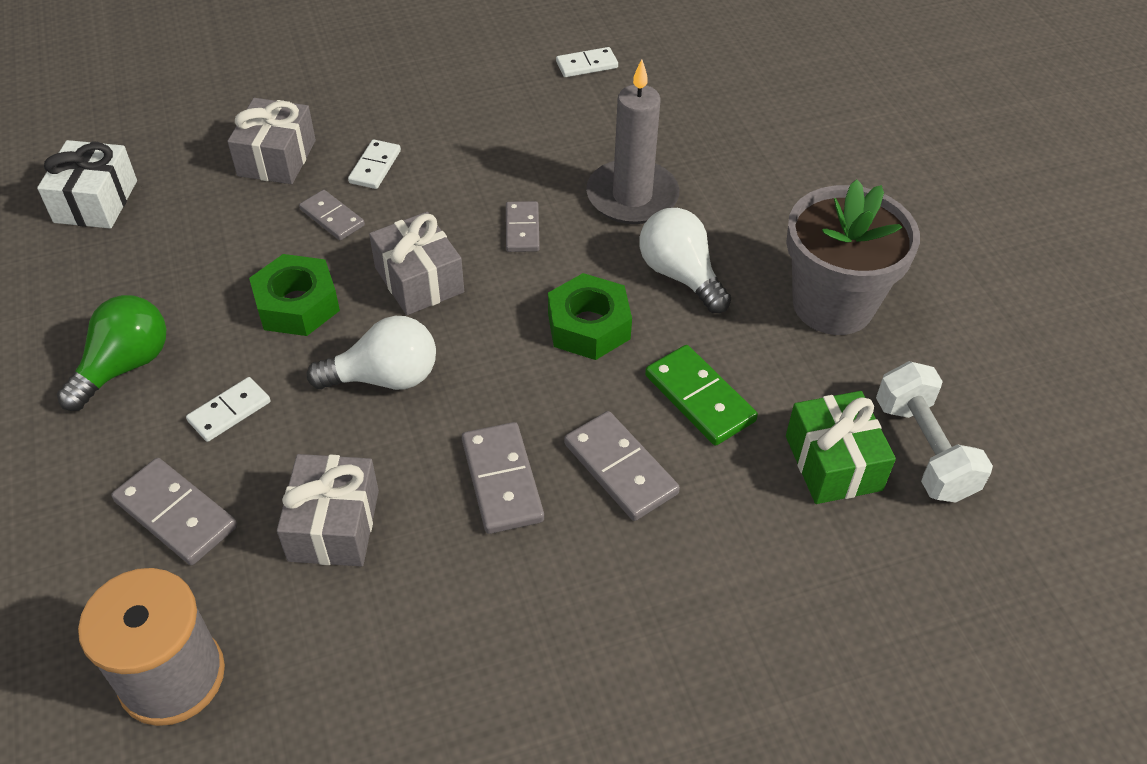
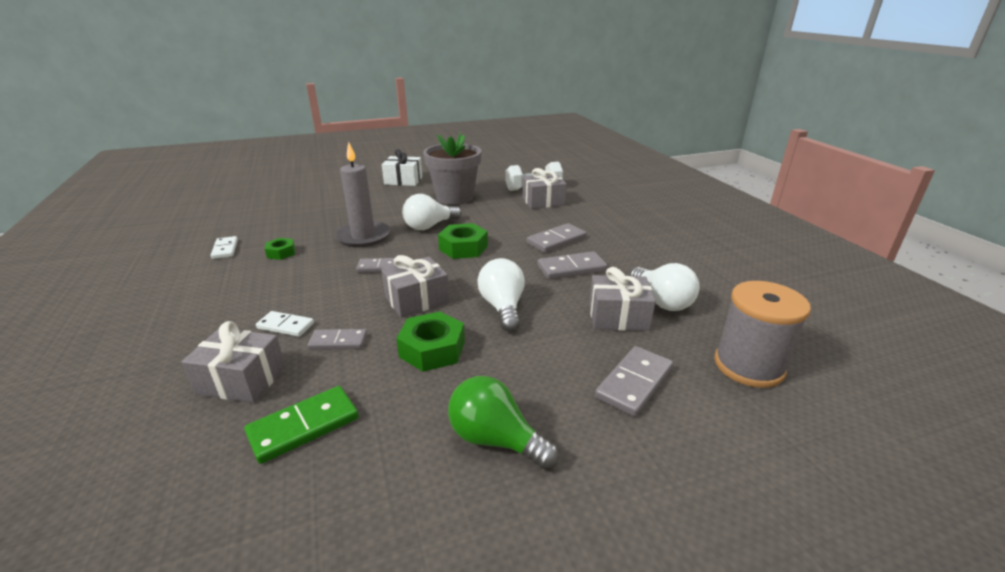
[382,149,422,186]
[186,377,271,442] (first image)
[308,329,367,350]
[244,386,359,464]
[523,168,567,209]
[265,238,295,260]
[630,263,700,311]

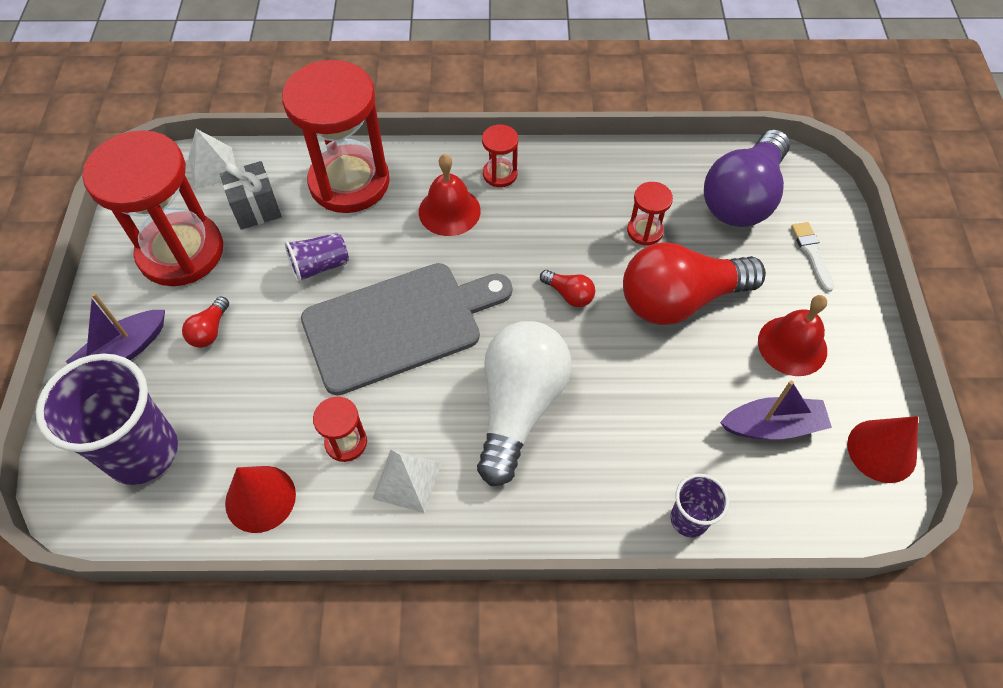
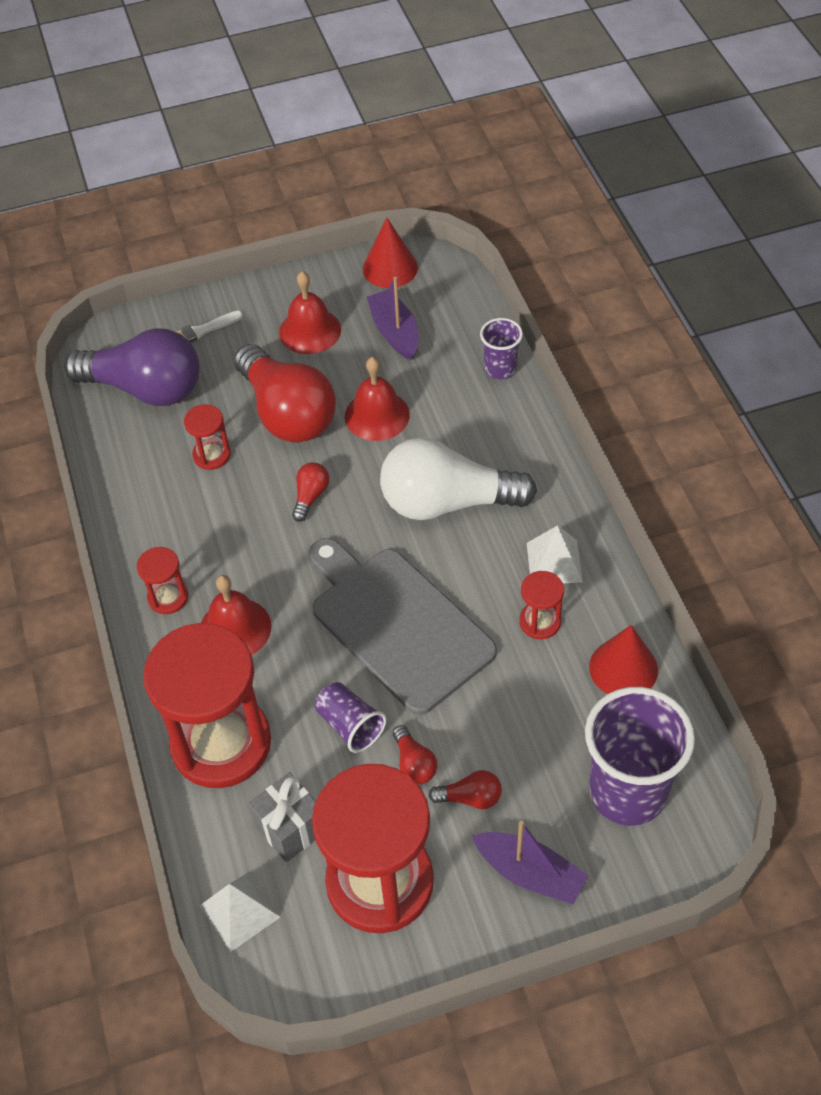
[345,357,410,441]
[393,725,437,784]

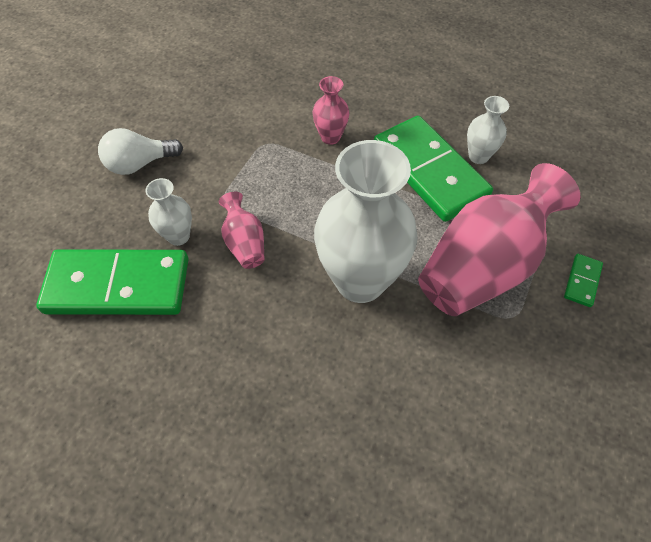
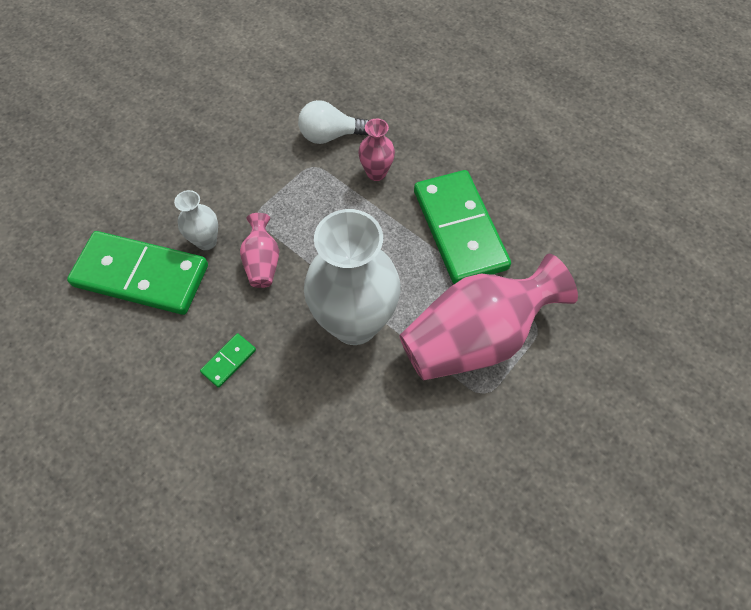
[298,100,369,144]
[467,96,509,164] (first image)
[200,333,256,388]

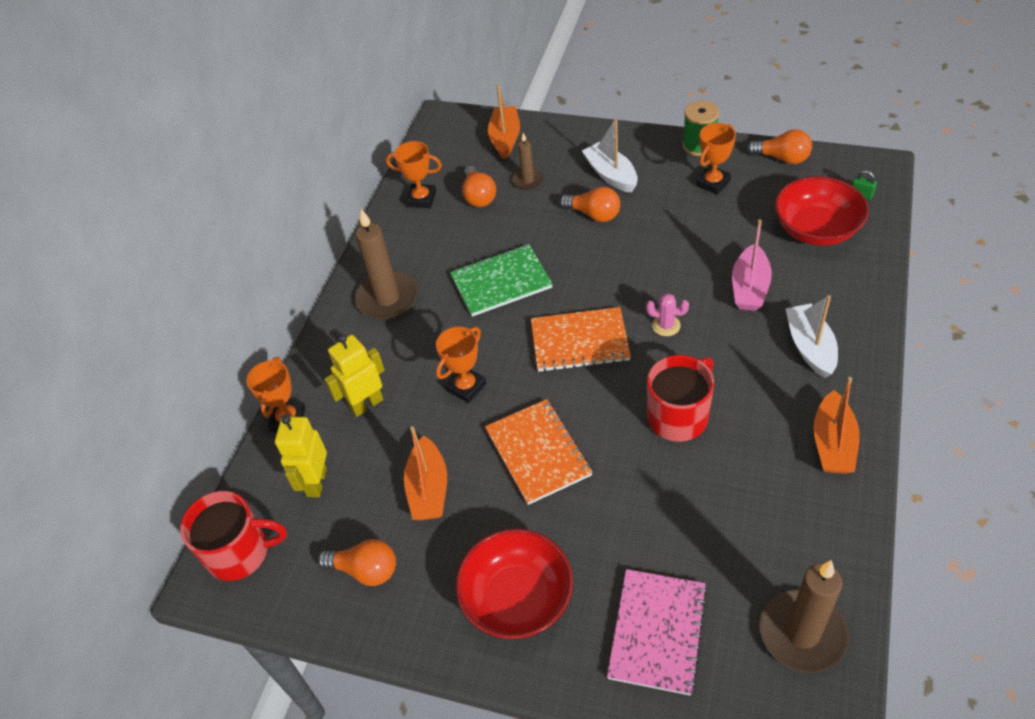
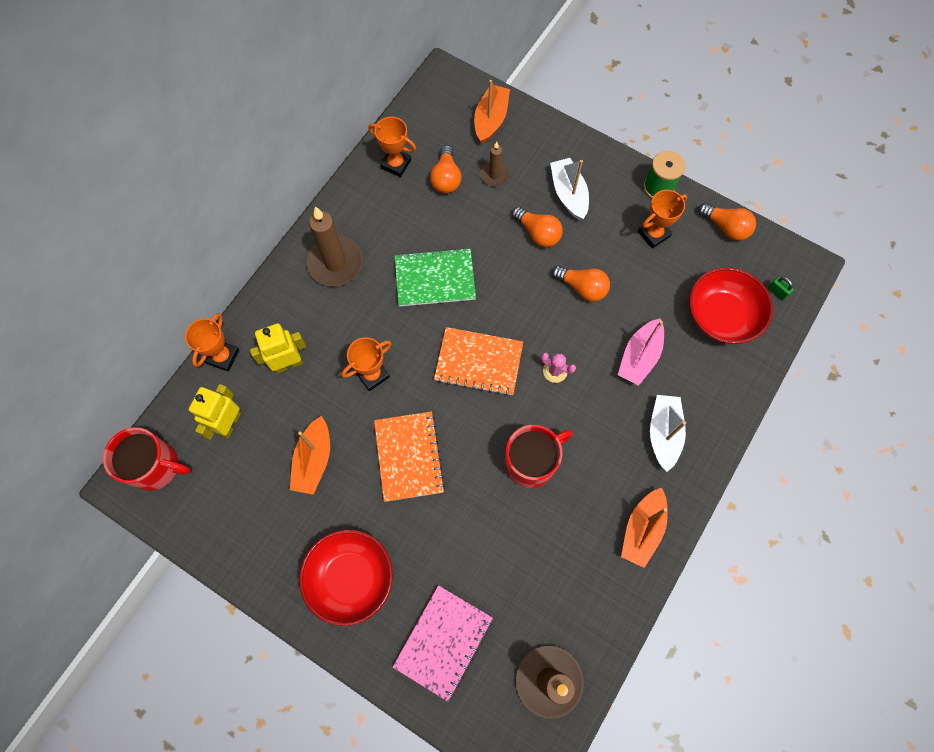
[552,266,610,302]

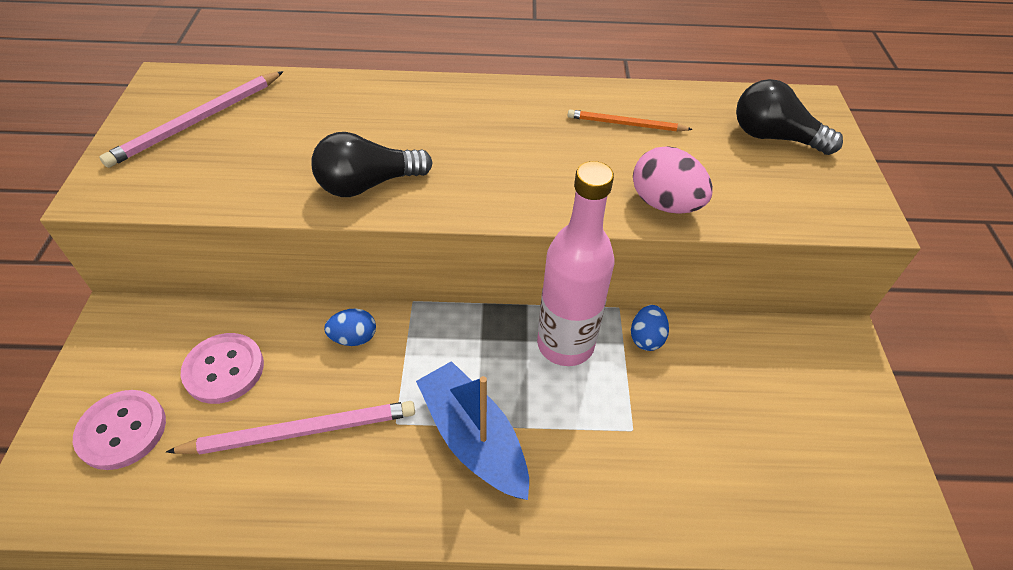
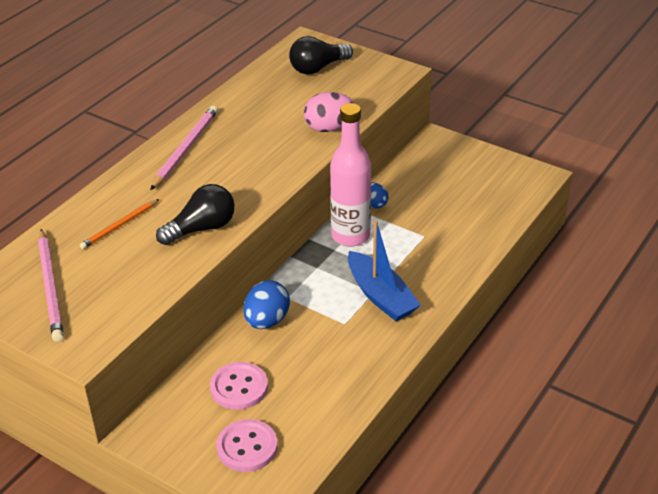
[150,106,218,190]
[156,184,235,245]
[243,280,290,329]
[348,220,421,321]
[80,199,159,249]

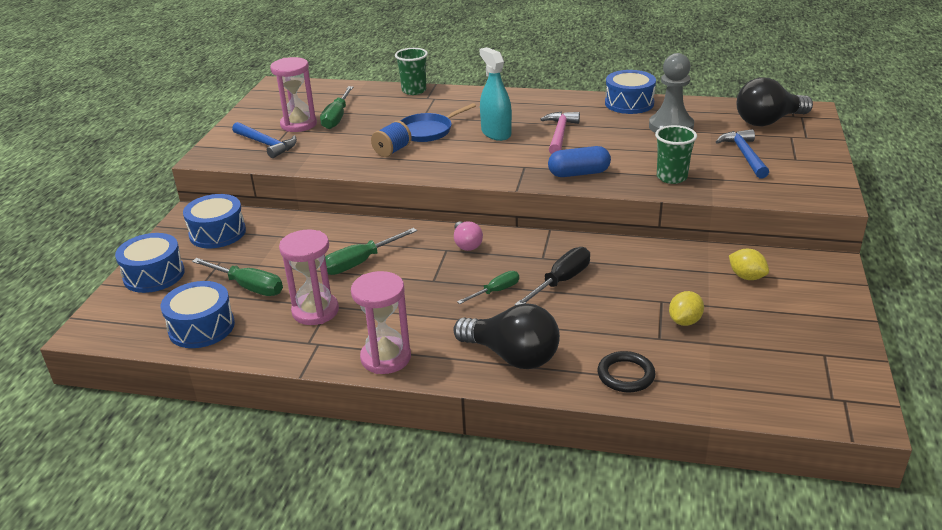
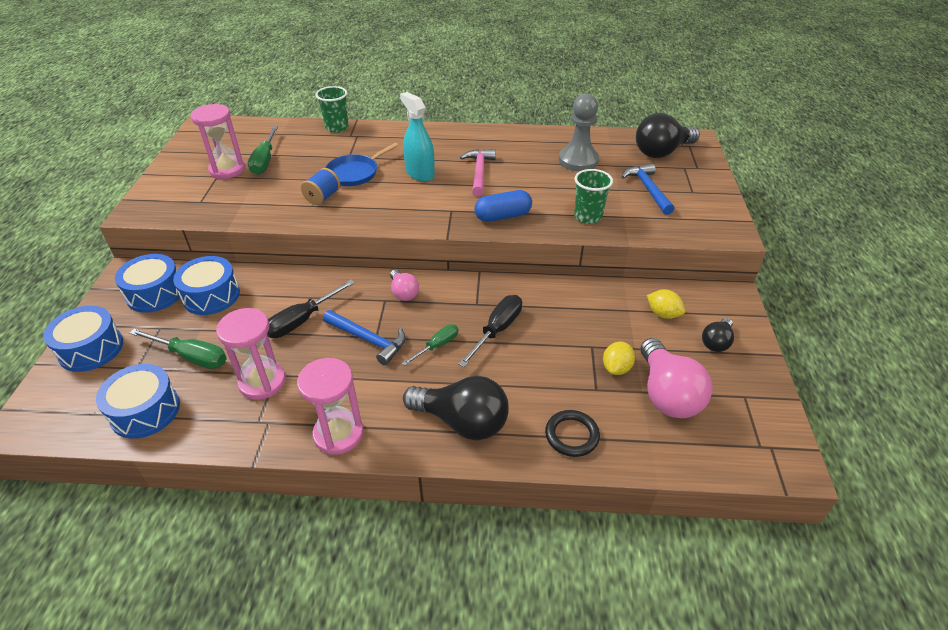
[323,310,406,365]
[267,280,355,338]
[173,256,240,315]
[641,338,713,418]
[702,318,734,352]

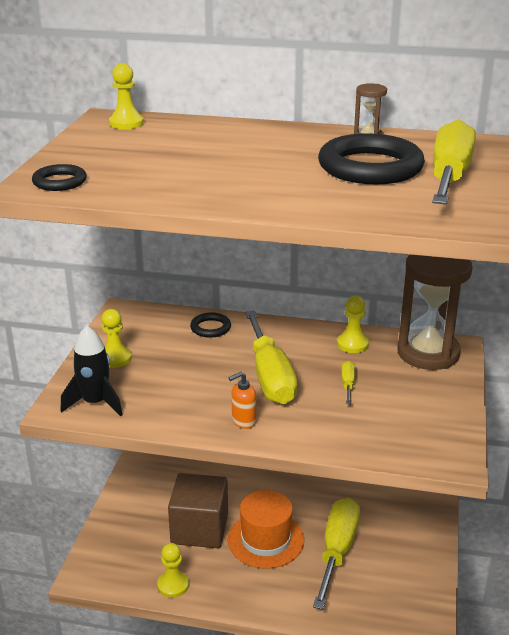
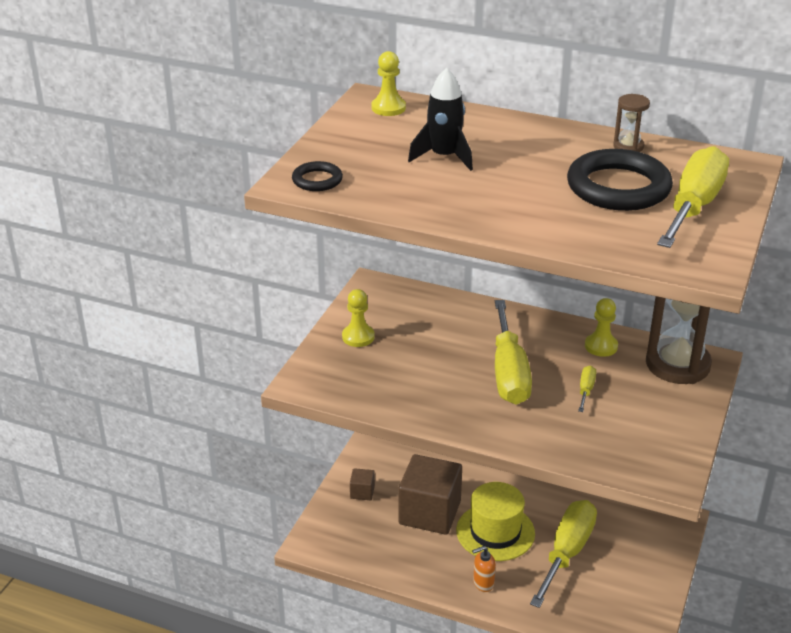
[408,68,473,171]
[157,543,189,598] (first image)
[190,313,231,338] (first image)
[472,546,496,592]
[456,482,535,561]
[350,468,375,500]

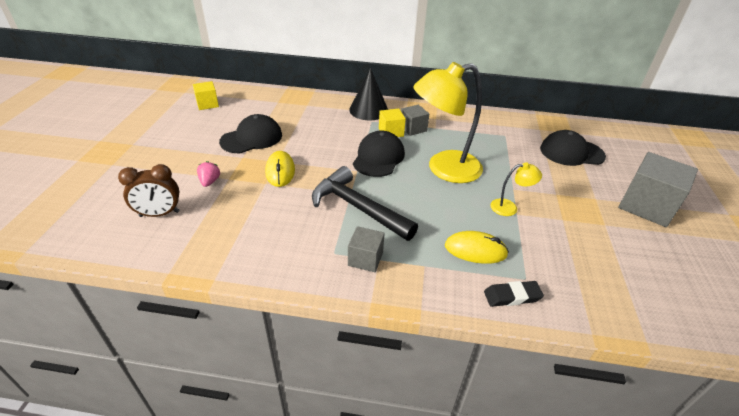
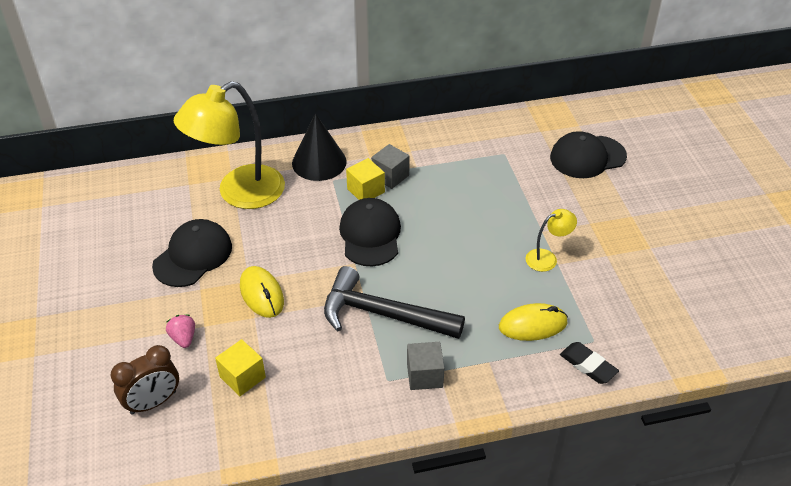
[215,339,266,396]
[174,81,285,209]
[560,342,619,384]
[618,152,698,227] (first image)

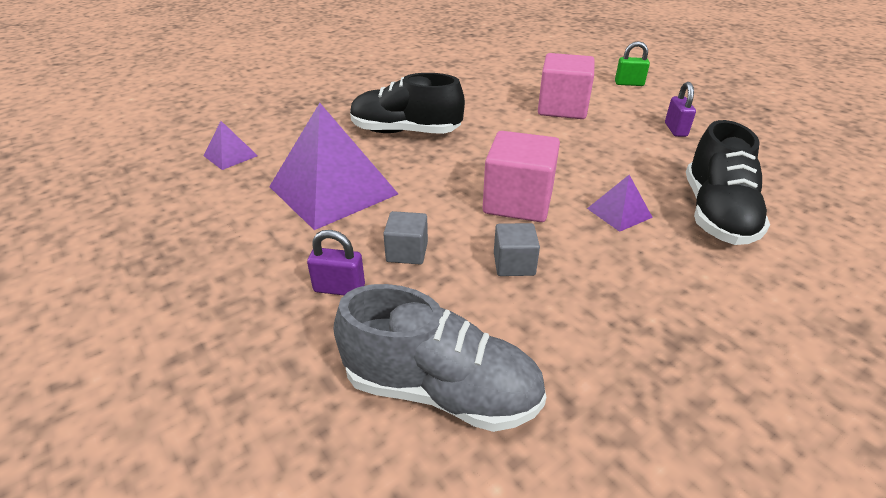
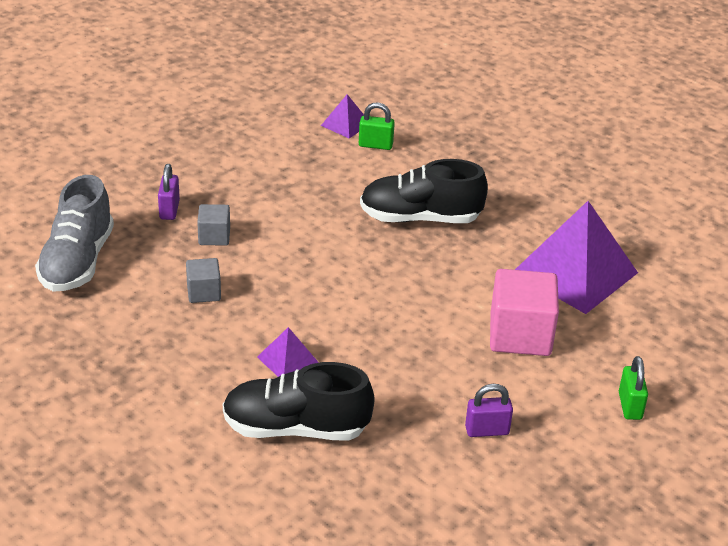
[515,201,638,314]
[360,159,488,223]
[483,131,560,222] (first image)
[359,103,395,150]

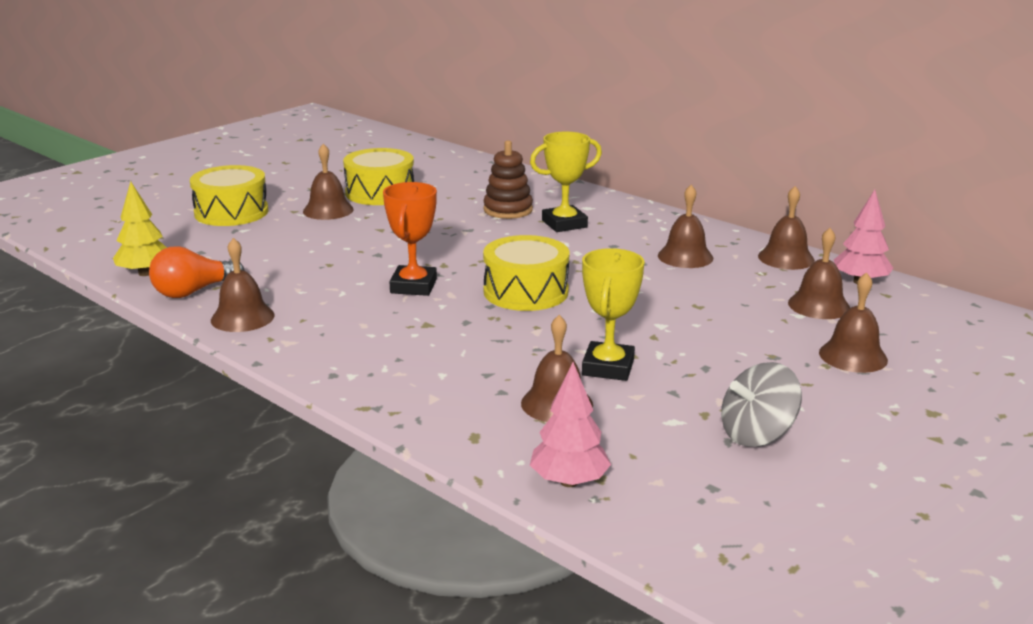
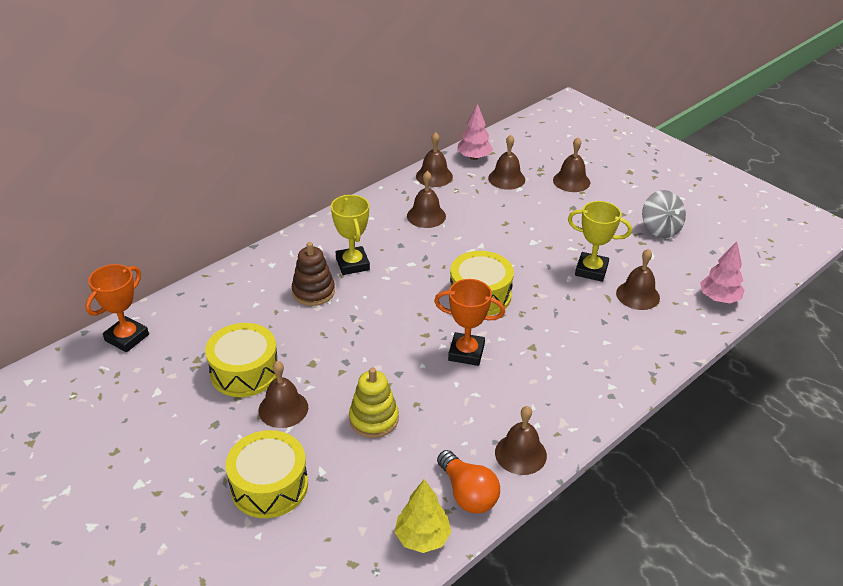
[85,264,149,352]
[349,367,399,438]

